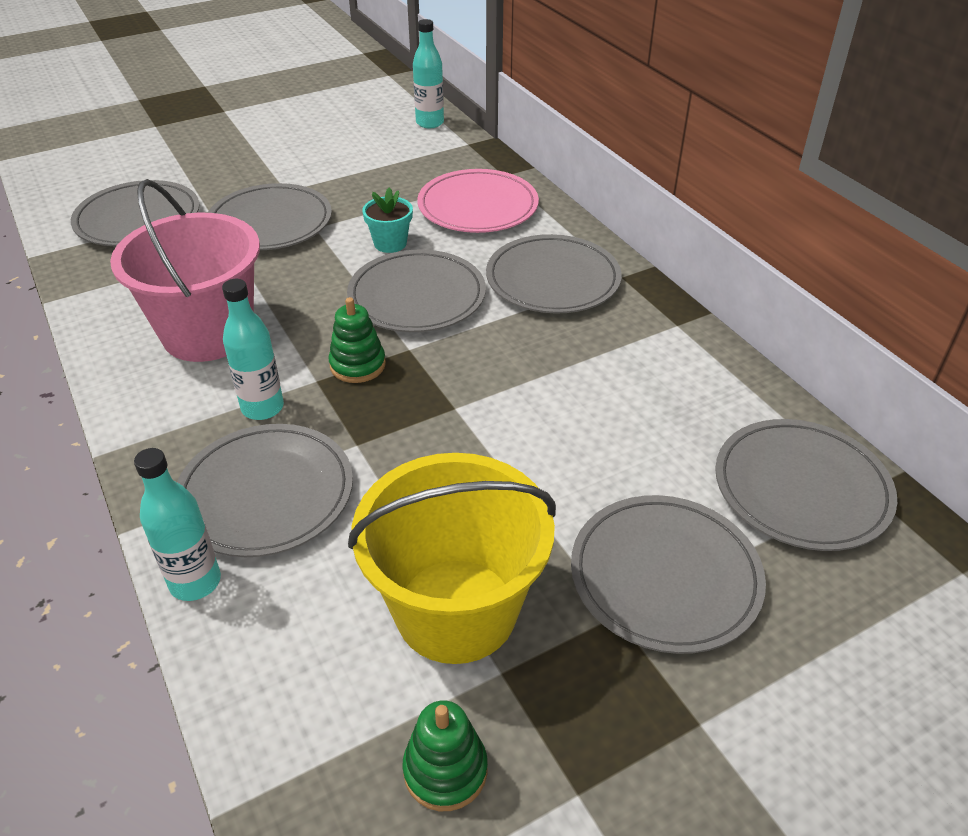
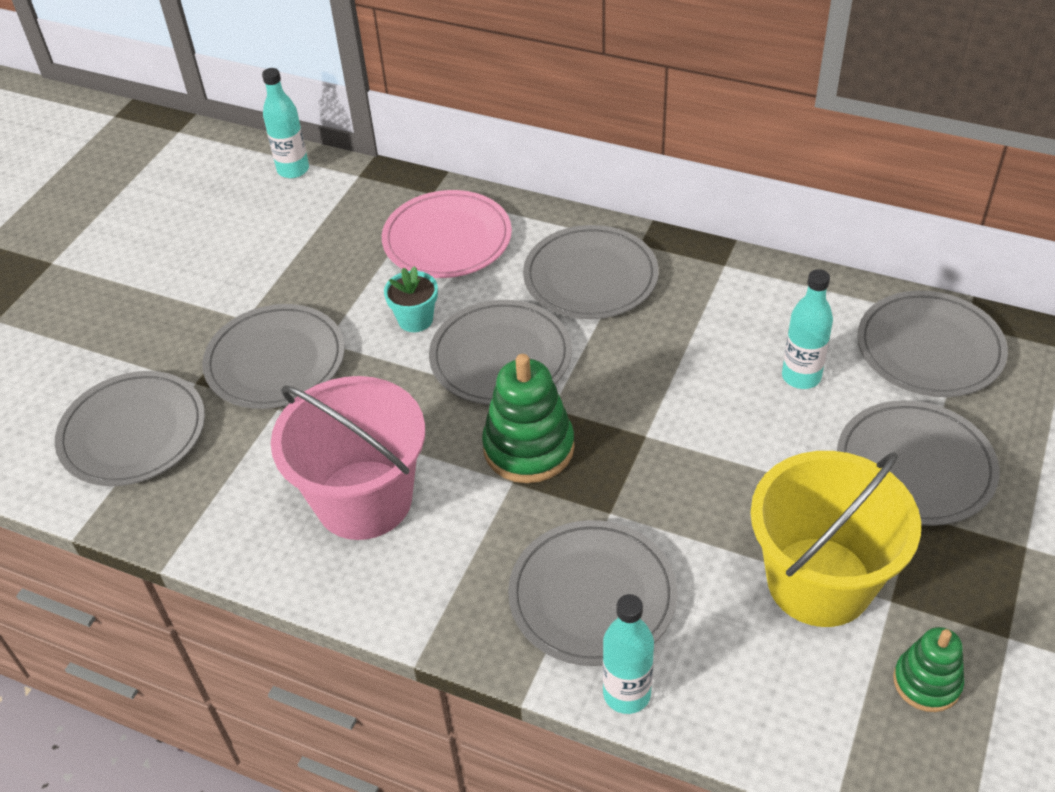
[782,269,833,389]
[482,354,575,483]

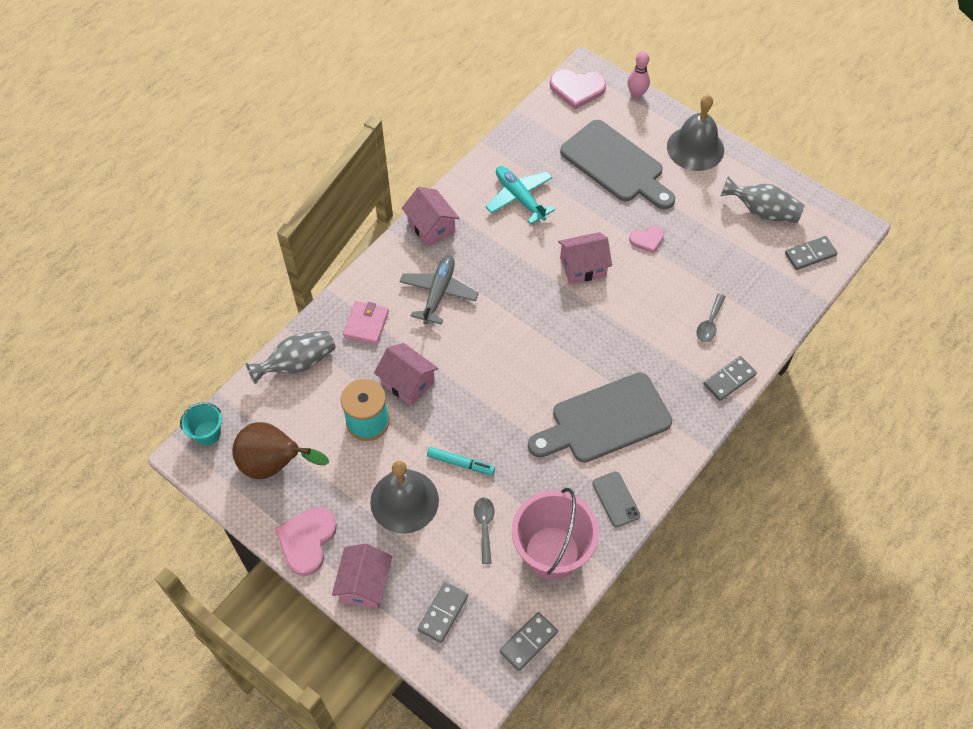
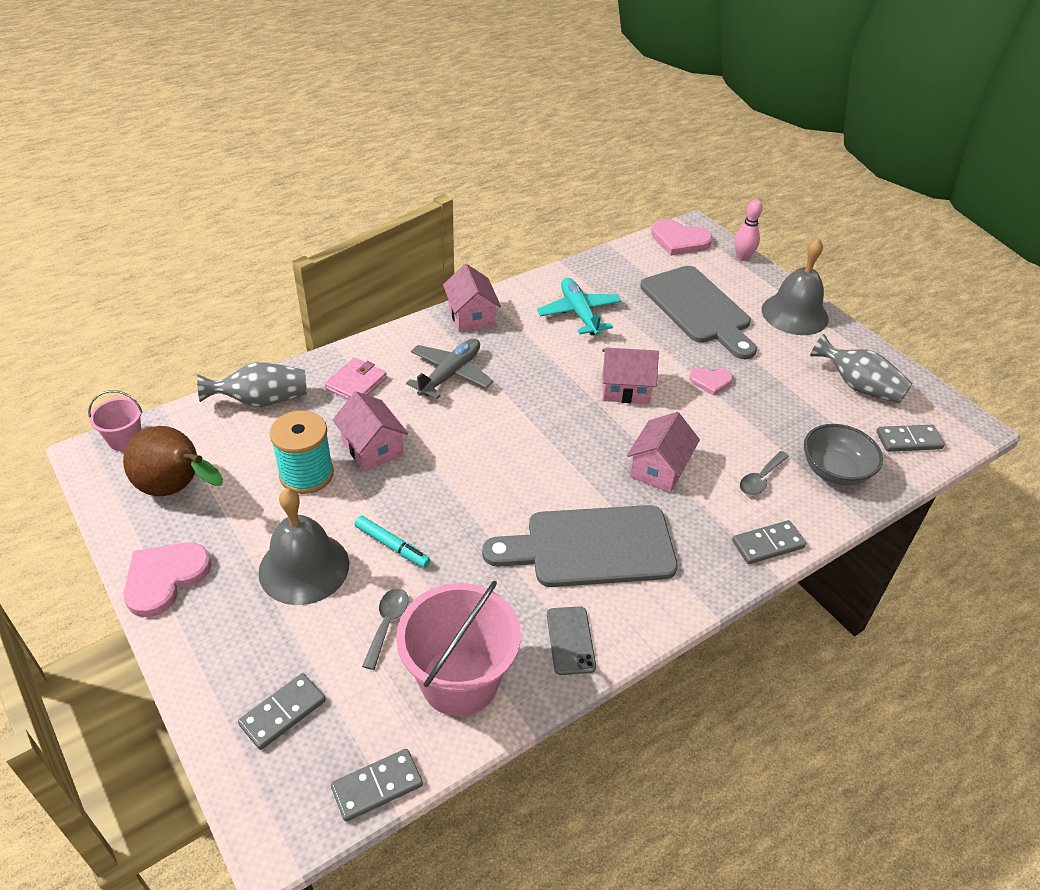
[88,390,143,451]
[627,412,700,493]
[804,424,883,486]

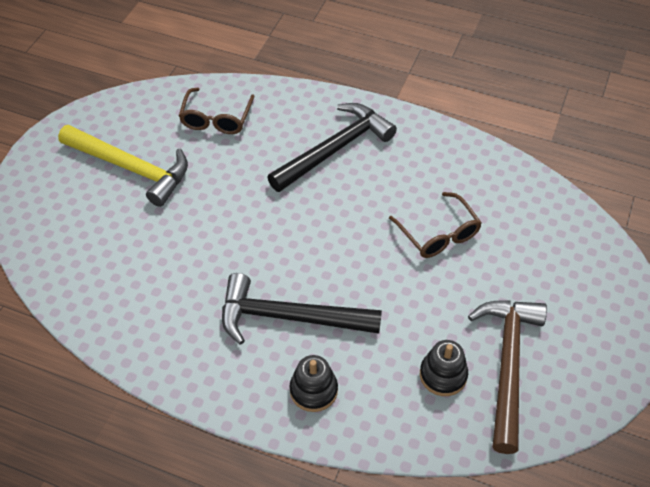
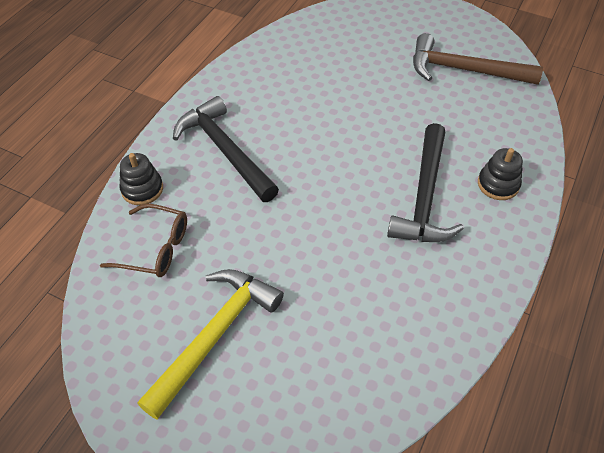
[389,192,482,258] (first image)
[119,153,163,205]

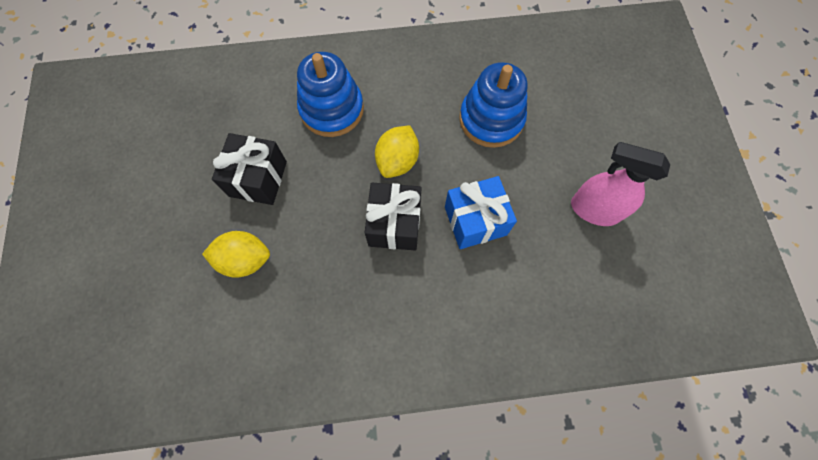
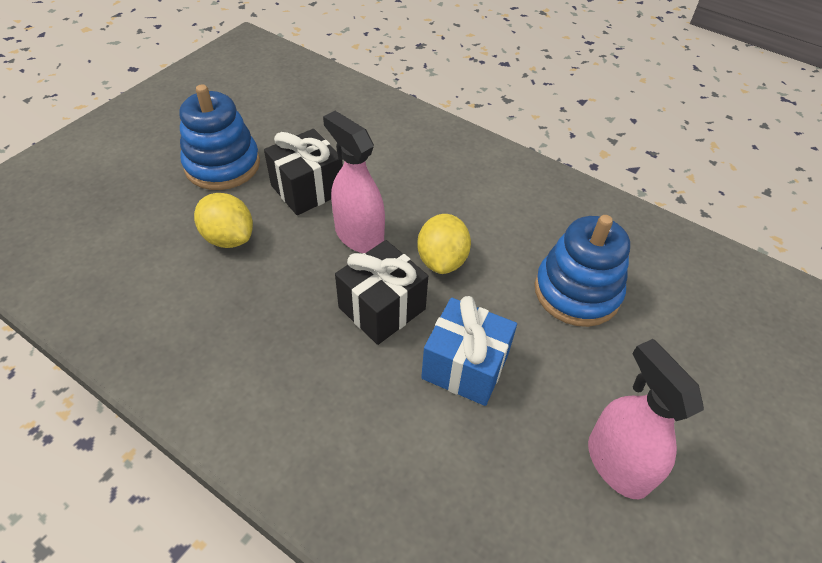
[179,84,260,190]
[417,214,471,274]
[323,111,385,253]

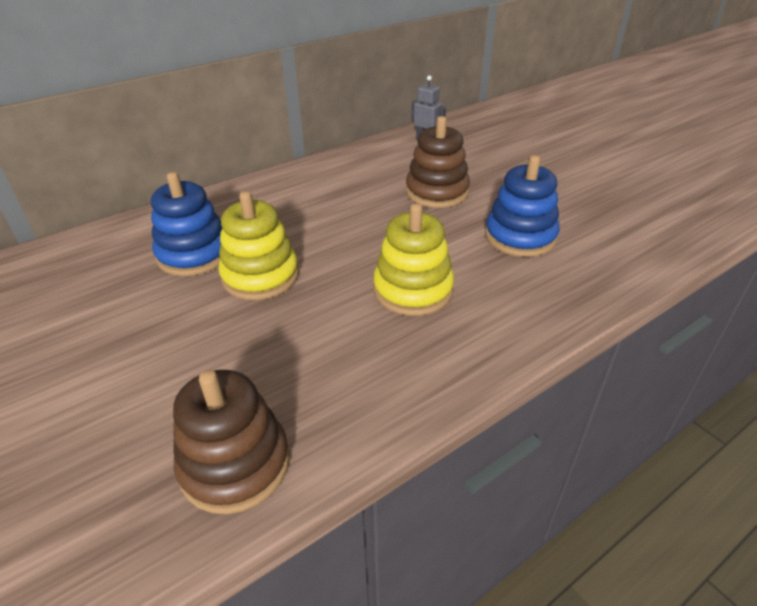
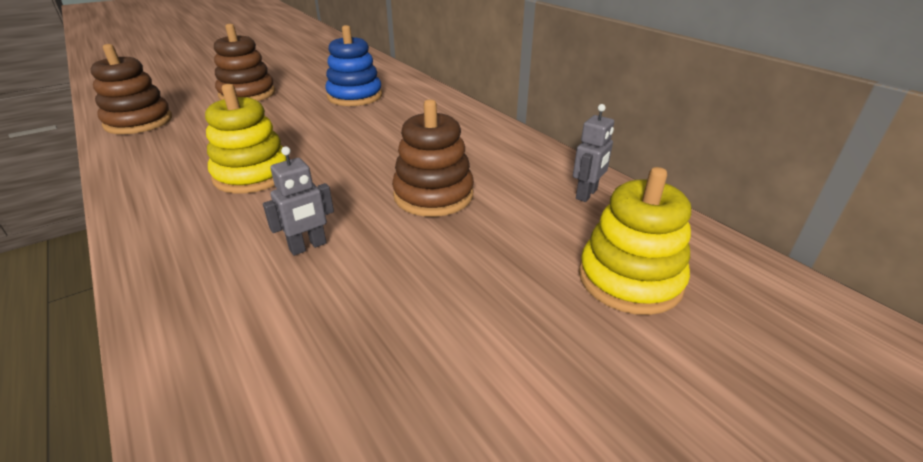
[579,167,691,315]
[263,146,334,256]
[214,24,275,101]

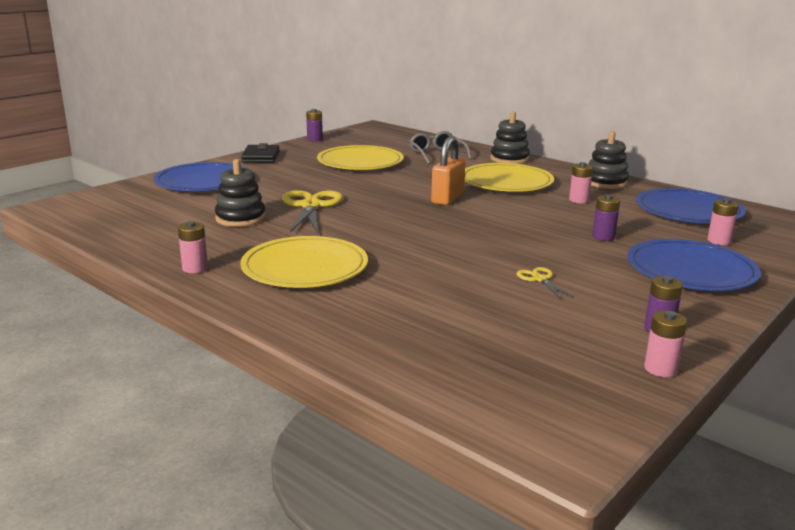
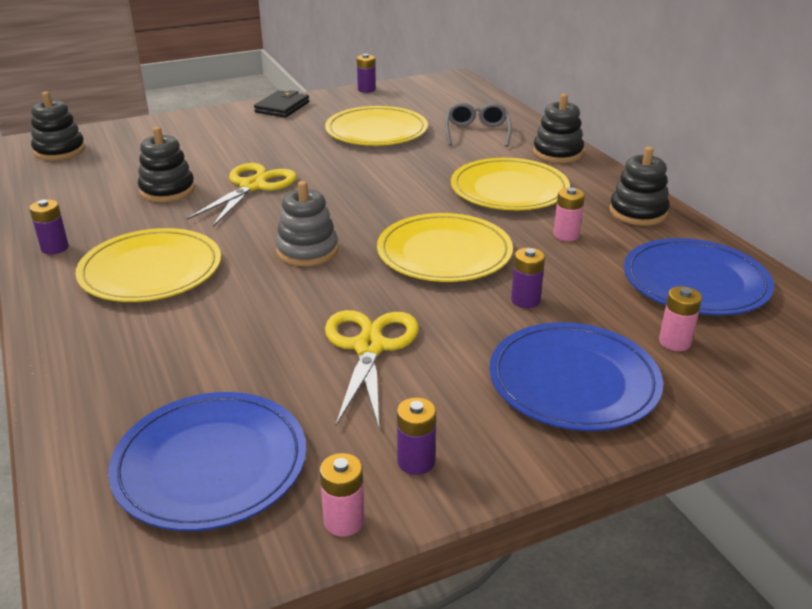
[108,392,306,531]
[29,199,69,255]
[431,136,465,205] (first image)
[325,310,419,428]
[31,91,85,160]
[275,181,338,266]
[377,213,513,282]

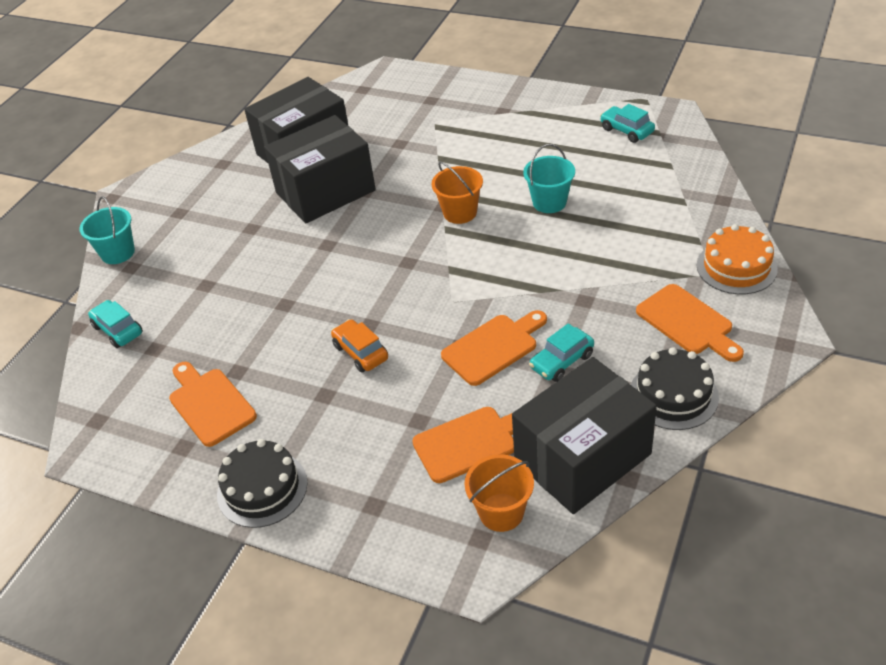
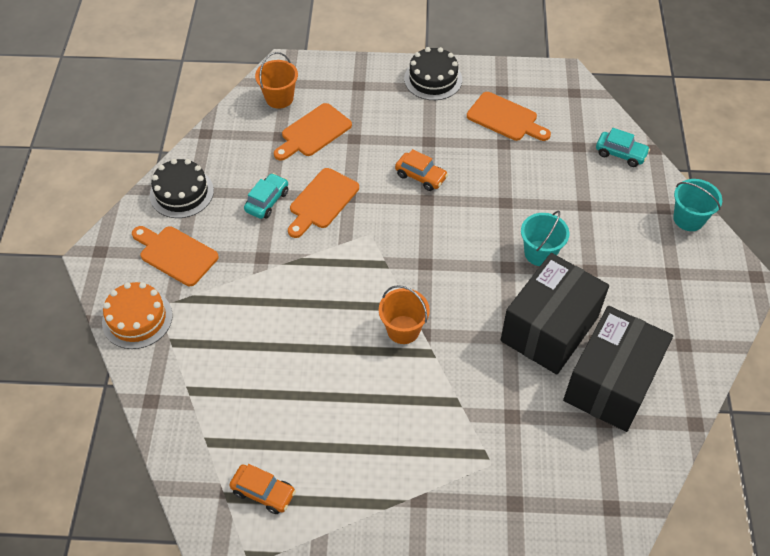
[512,357,657,514] (first image)
[521,211,569,266]
[229,464,296,514]

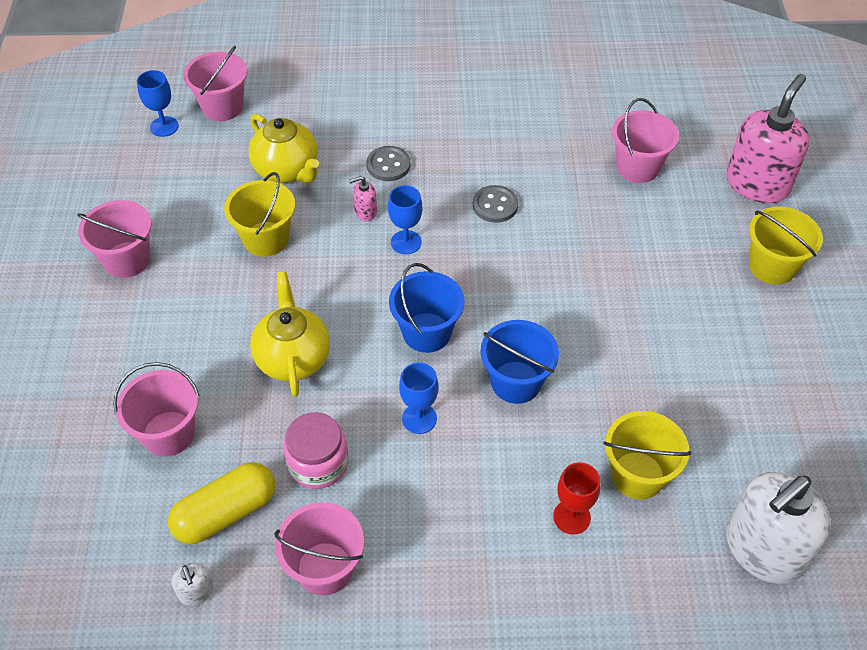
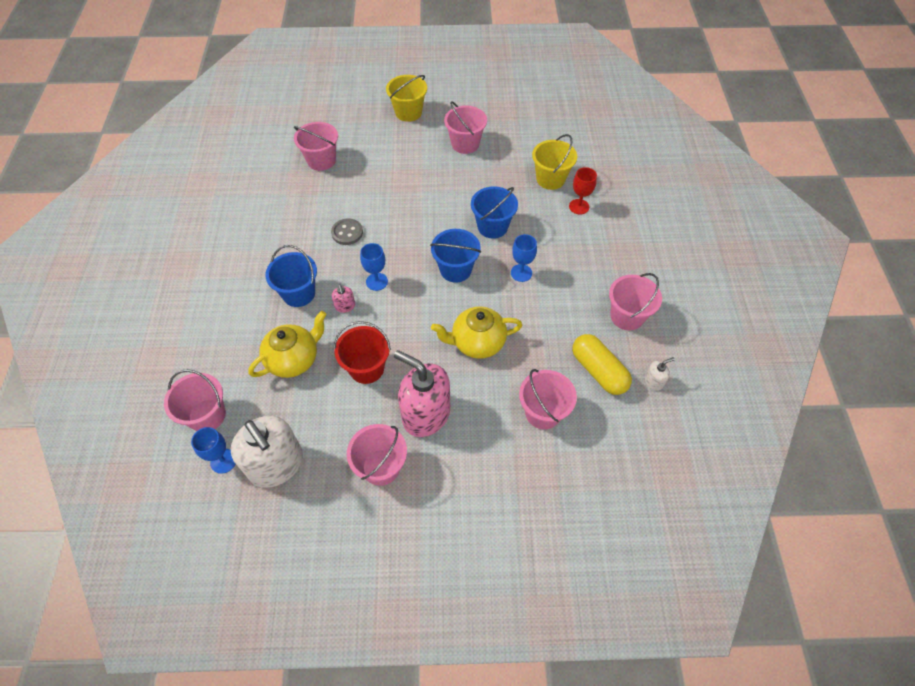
[334,321,391,384]
[283,412,348,489] (first image)
[265,245,317,307]
[394,350,451,437]
[231,416,303,488]
[444,101,487,154]

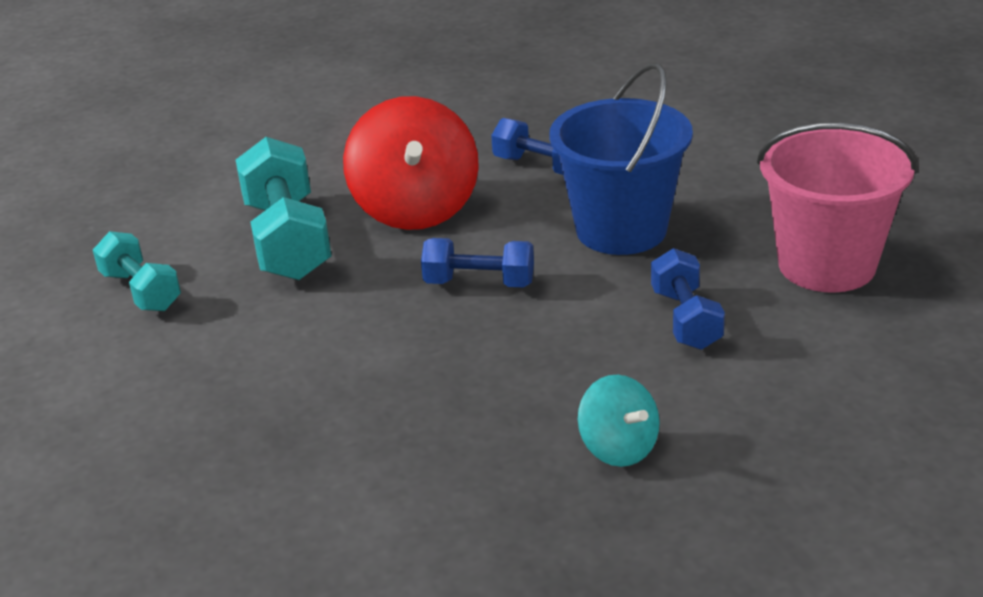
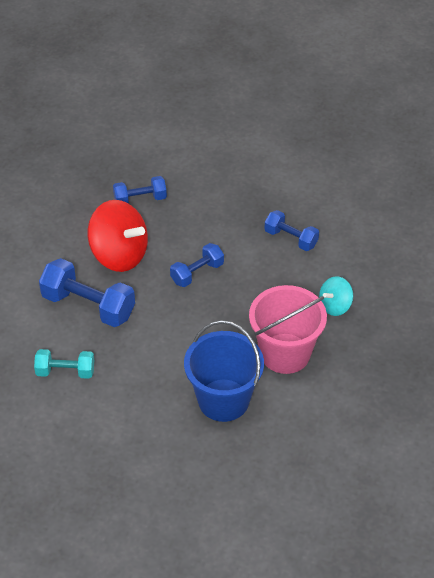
[39,258,135,327]
[184,320,264,422]
[319,276,353,316]
[249,285,327,374]

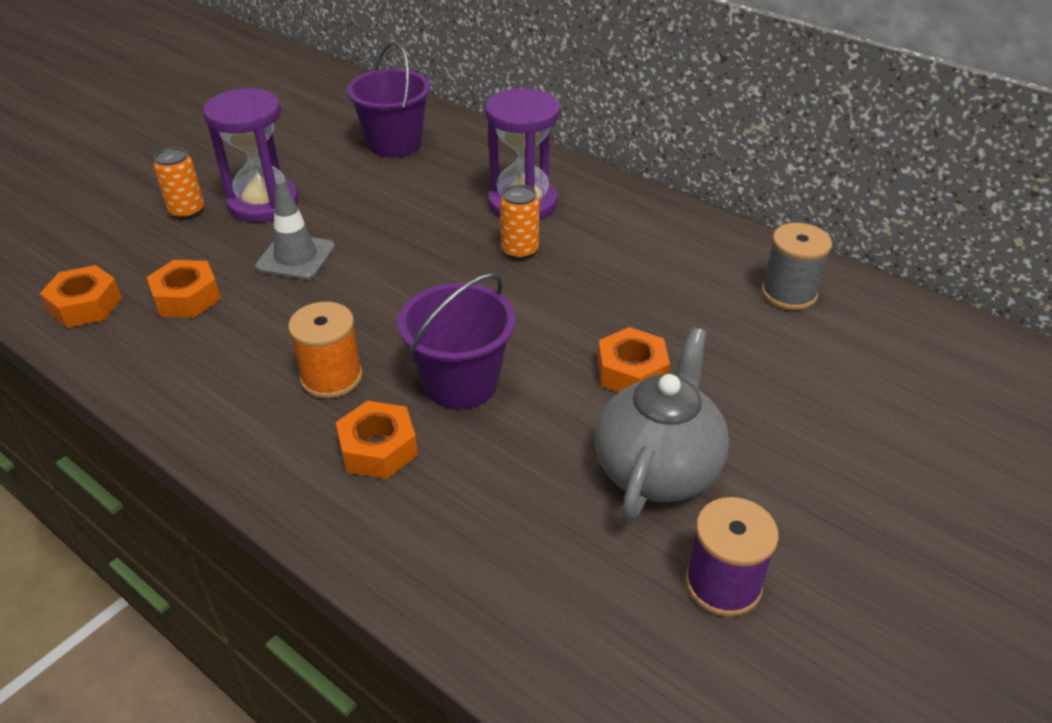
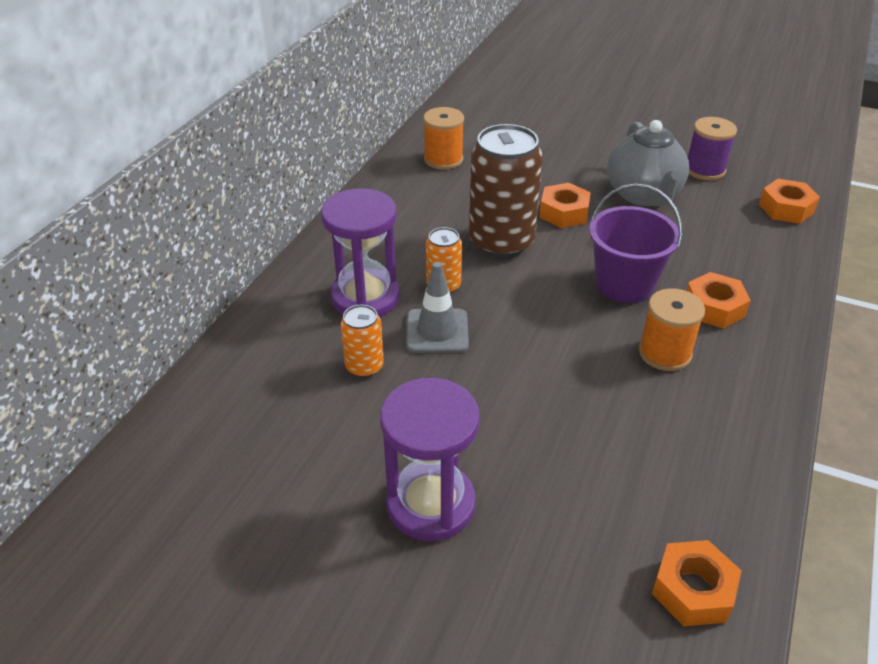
[759,179,820,224]
[341,305,384,377]
[406,262,469,353]
[347,42,431,157] (first image)
[607,120,689,206]
[423,107,464,170]
[469,124,543,258]

